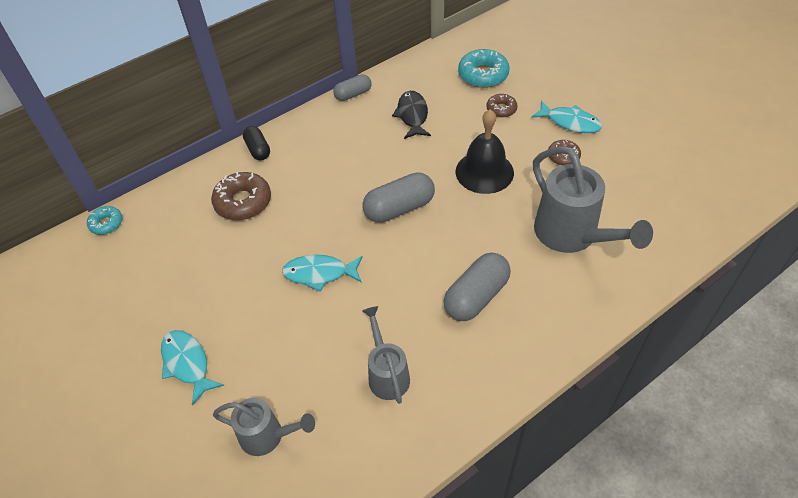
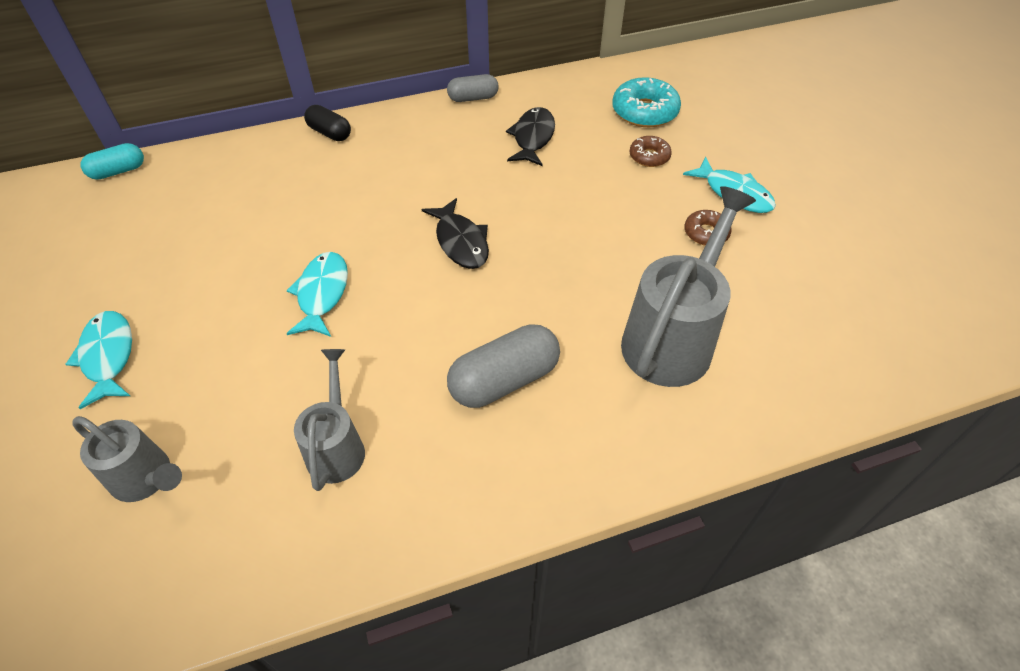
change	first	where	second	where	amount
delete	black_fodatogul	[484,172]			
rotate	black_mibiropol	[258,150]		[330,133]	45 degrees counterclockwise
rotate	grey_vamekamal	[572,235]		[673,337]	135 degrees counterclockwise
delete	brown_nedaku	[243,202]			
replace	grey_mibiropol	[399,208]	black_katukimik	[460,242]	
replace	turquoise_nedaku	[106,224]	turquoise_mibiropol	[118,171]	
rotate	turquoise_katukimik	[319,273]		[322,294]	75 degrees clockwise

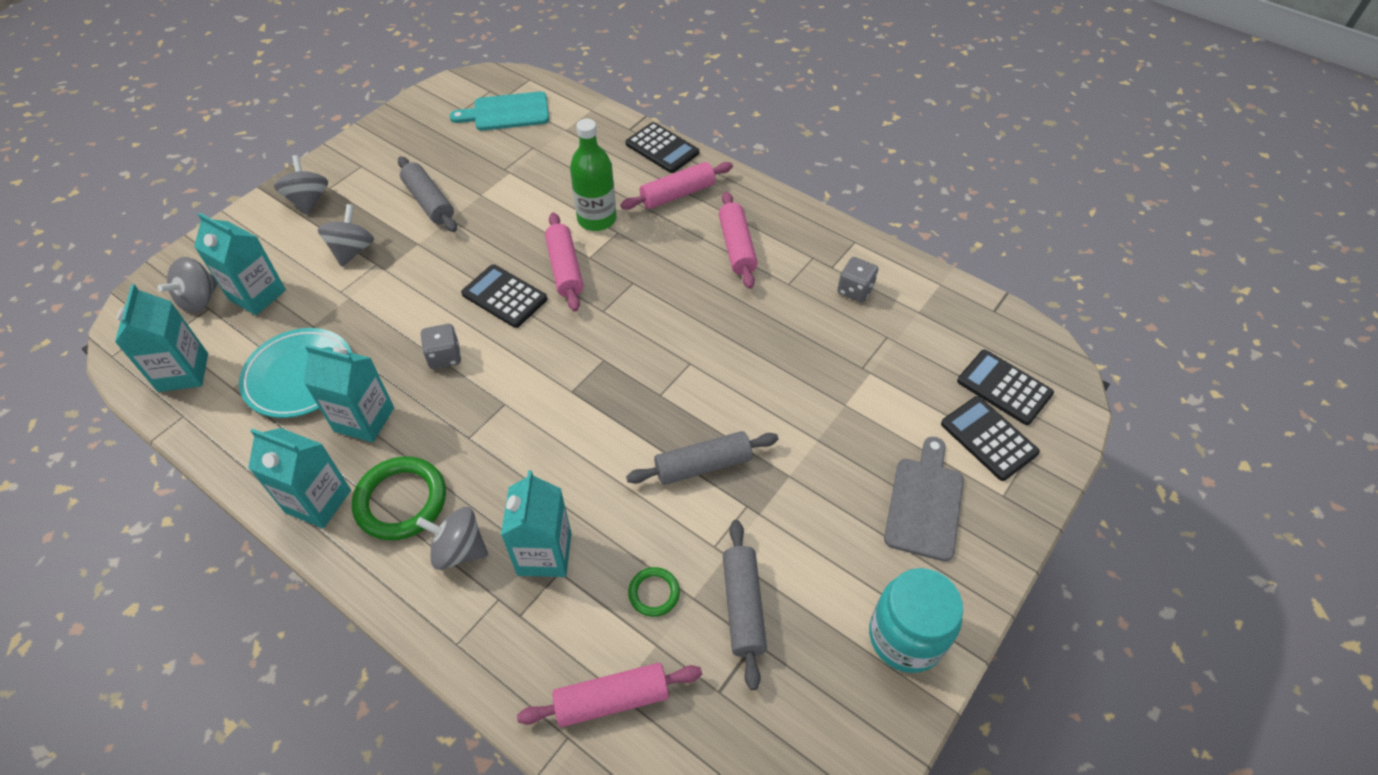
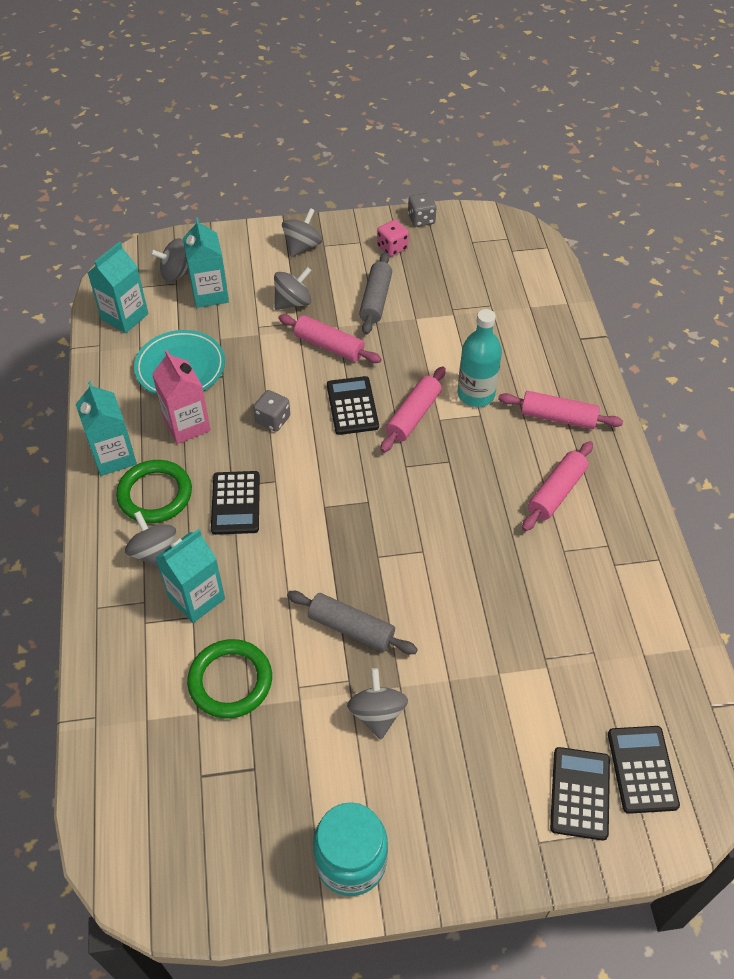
change	first	where	second	where	amount
delete	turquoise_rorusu	[507,112]			
recolor	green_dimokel	[597,219]	turquoise_dimokel	[476,394]	
move	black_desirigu	[662,148]		[235,503]	
move	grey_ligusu	[855,290]		[421,219]	
recolor	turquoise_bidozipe	[364,419]	pink_bidozipe	[187,425]	
delete	grey_rorusu	[924,503]			
delete	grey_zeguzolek	[743,606]			
resize	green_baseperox	[654,593]		[230,681]	x1.91
move	pink_zeguzolek	[612,699]		[329,346]	
insert			pink_ligusu	[392,247]	
insert			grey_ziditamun	[377,713]	

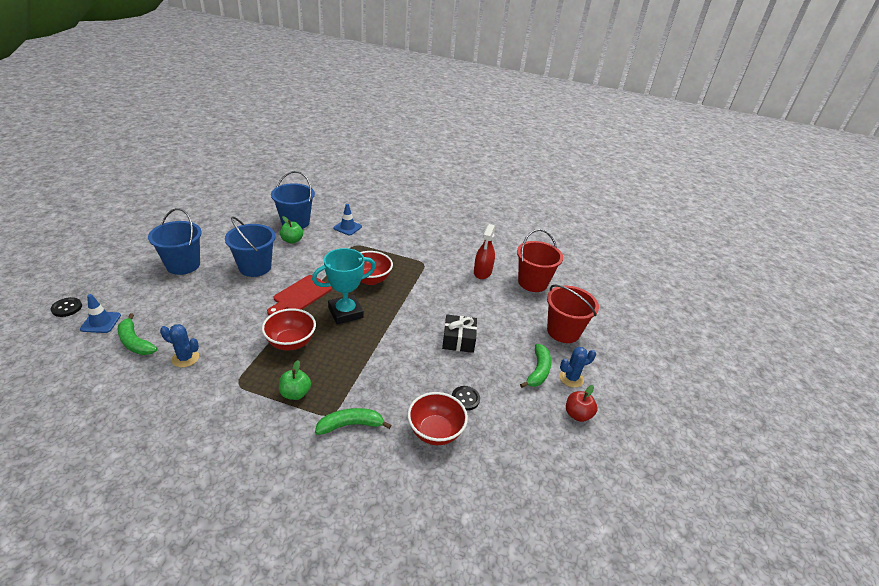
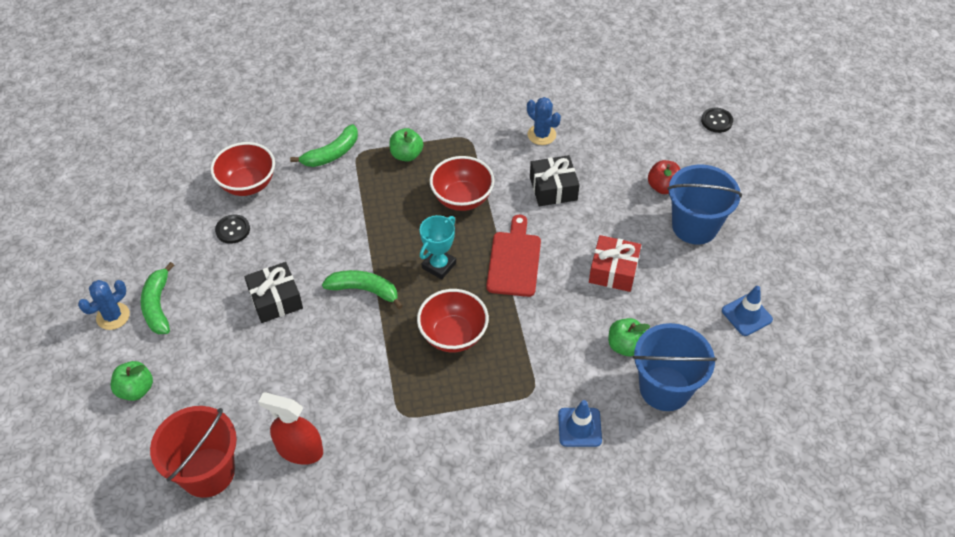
change	first	where	second	where	amount
replace	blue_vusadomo	[255,267]	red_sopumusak	[613,271]	
rotate	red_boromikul	[482,272]		[299,449]	60 degrees counterclockwise
resize	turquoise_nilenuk	[345,312]		[439,265]	x0.64
replace	red_vusadomo	[563,331]	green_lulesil	[136,389]	
move	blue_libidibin	[101,322]		[746,315]	
move	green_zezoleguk	[135,342]		[364,290]	
rotate	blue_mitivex	[185,358]		[541,135]	60 degrees clockwise
move	red_lulesil	[577,414]		[663,187]	
insert			black_sopumusak	[553,188]	

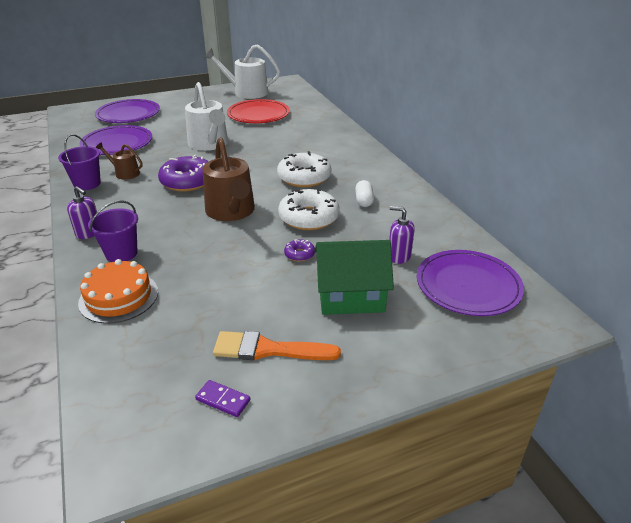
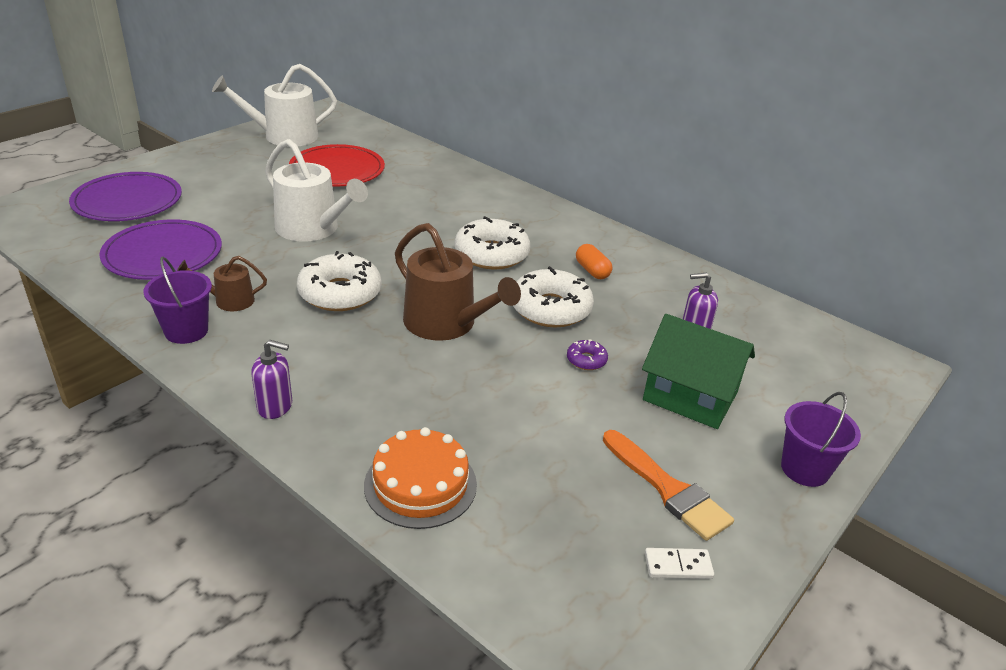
change	first	where	second	where	amount
recolor	purple_nedaku	[187,181]	white_nedaku	[340,293]	
recolor	white_mibiropol	[364,201]	orange_mibiropol	[592,271]	
move	purple_vusadomo	[121,253]		[805,469]	
rotate	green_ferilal	[350,296]		[690,396]	60 degrees clockwise
delete	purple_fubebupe	[468,285]			
rotate	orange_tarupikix	[269,349]		[667,489]	105 degrees counterclockwise
recolor	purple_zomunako	[223,400]	white_zomunako	[678,566]	

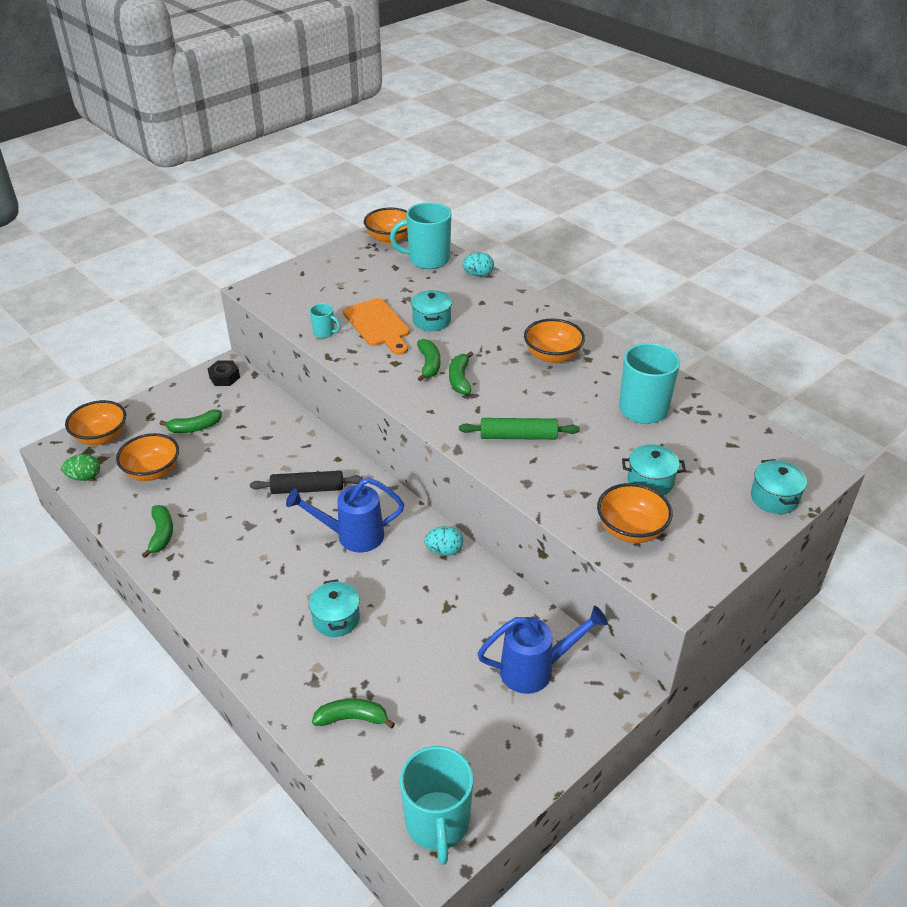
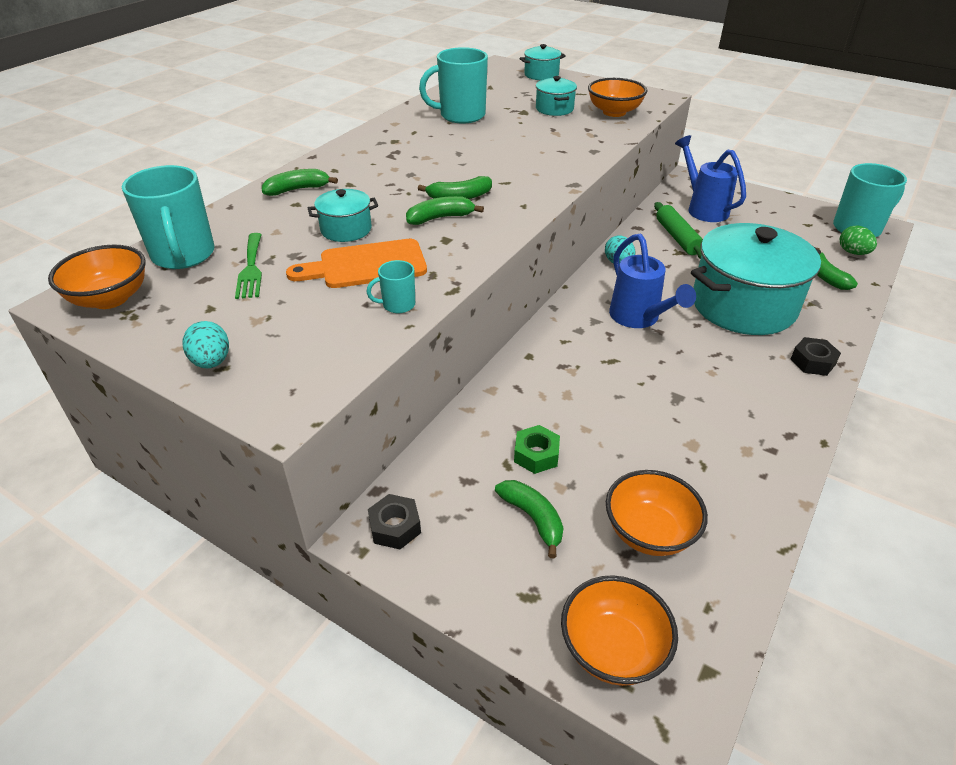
change	first	where	second	where	amount
move	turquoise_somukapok	[478,274]		[211,362]	
rotate	orange_rorusu	[378,325]		[366,265]	150 degrees counterclockwise
rotate	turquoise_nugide	[324,333]		[397,305]	120 degrees counterclockwise
delete	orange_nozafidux	[552,356]			
move	green_zeguzolek	[518,436]		[677,237]	
move	green_somukapok	[85,477]		[853,252]	
delete	black_zeguzolek	[307,489]			
move	green_zezoleguk	[161,534]		[297,189]	
resize	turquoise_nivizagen	[336,619]		[743,305]	x2.24
insert			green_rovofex	[251,269]	
insert			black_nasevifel	[812,362]	
insert			green_nasevifel	[536,455]	

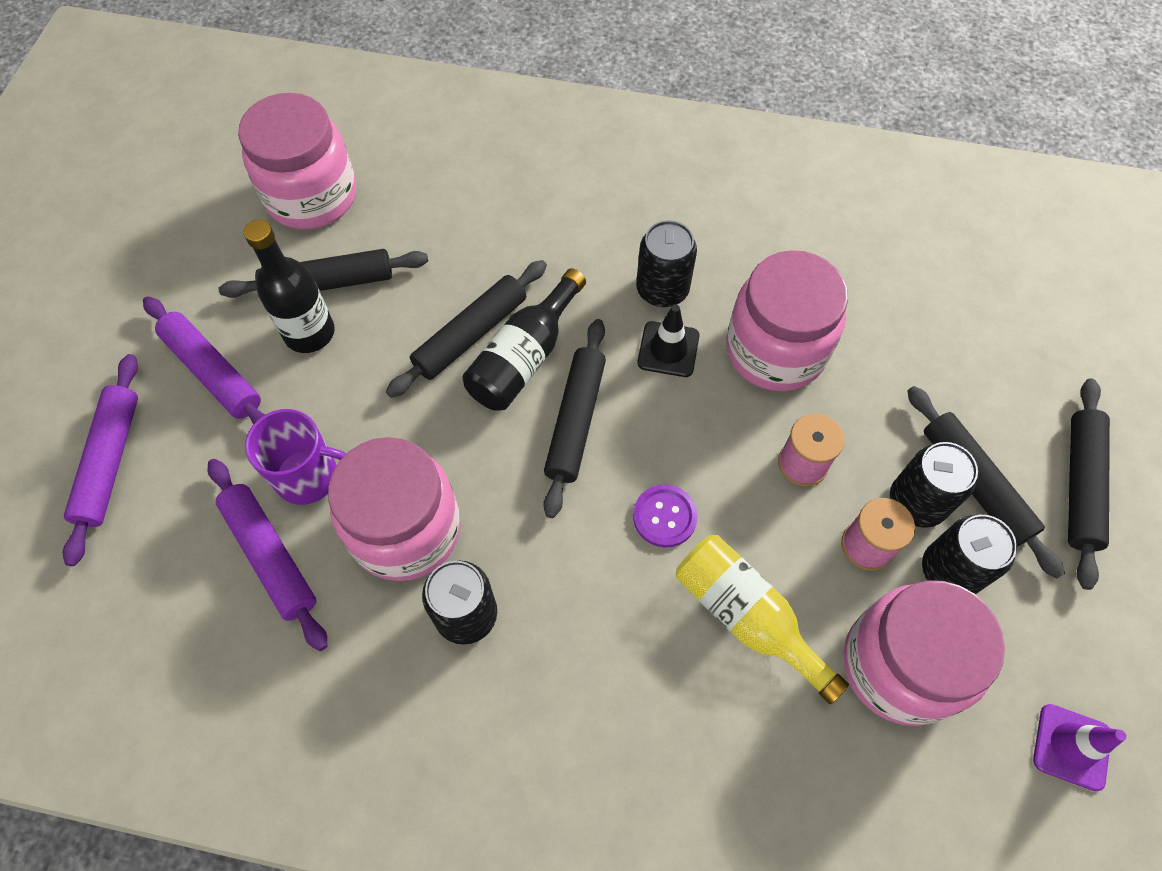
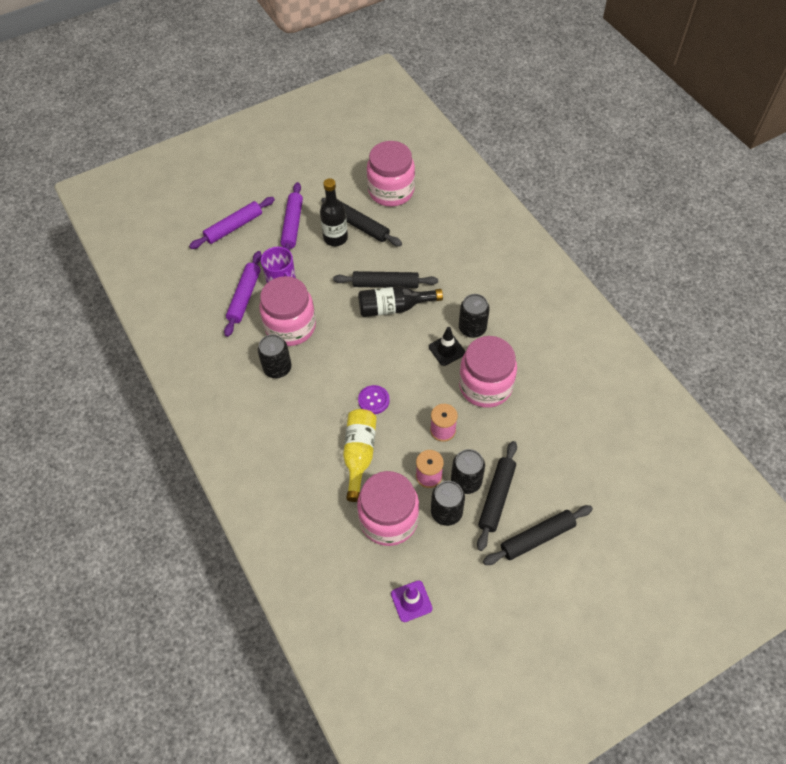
change	first	where	second	where	amount
delete	black_zeguzolek	[575,421]			

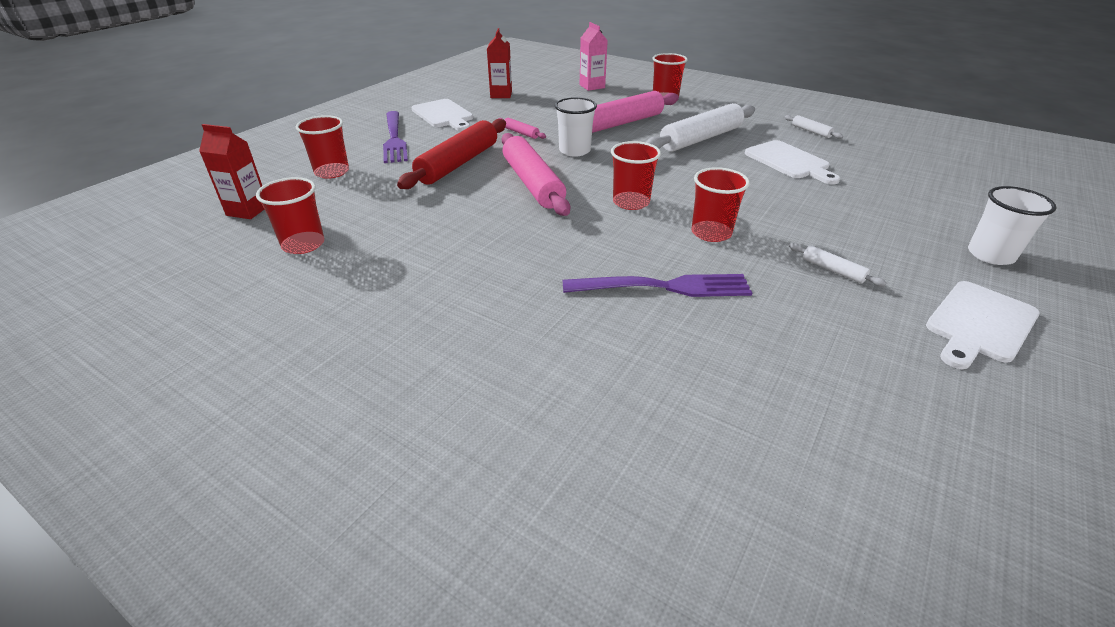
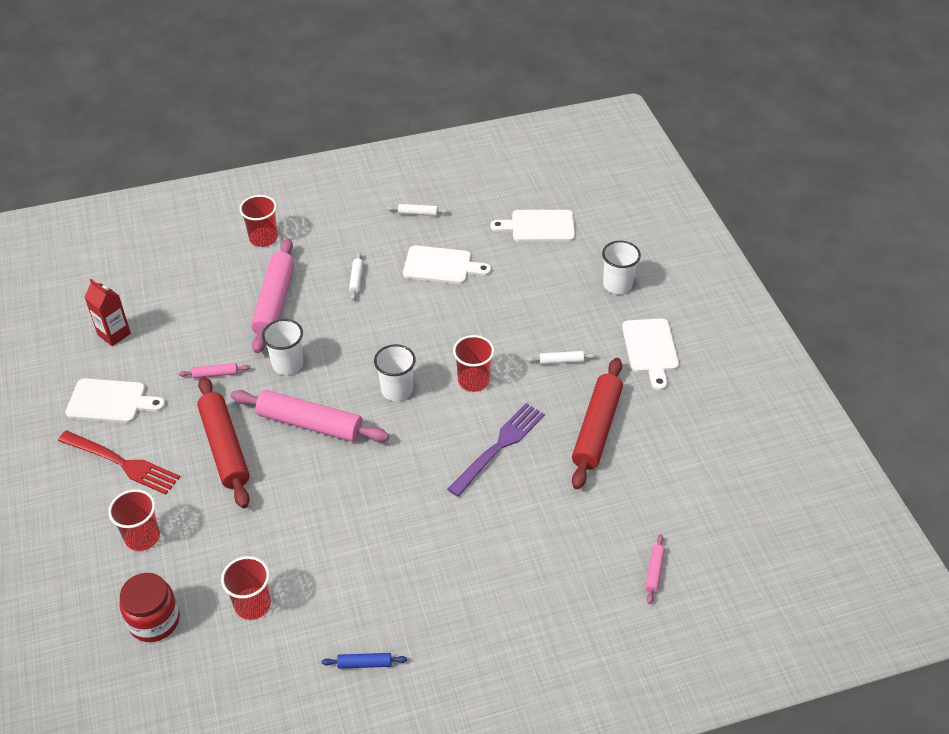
change	first	where	second	where	amount
delete	pink_bidozipe	[592,86]			
resize	white_zeguzolek	[701,138]		[356,279]	x0.43
recolor	purple_rovofex	[394,138]	red_rovofex	[122,463]	
replace	red_bidozipe	[248,210]	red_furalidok	[154,620]	
recolor	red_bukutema	[631,202]	white_bukutema	[397,390]	
insert			white_rorusu	[538,226]	
insert			red_zeguzolek	[597,429]	
insert			pink_zeguzolek	[654,571]	
insert			blue_zeguzolek	[364,664]	

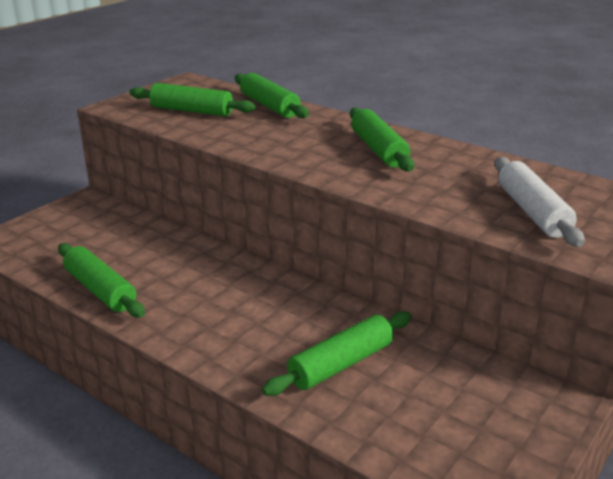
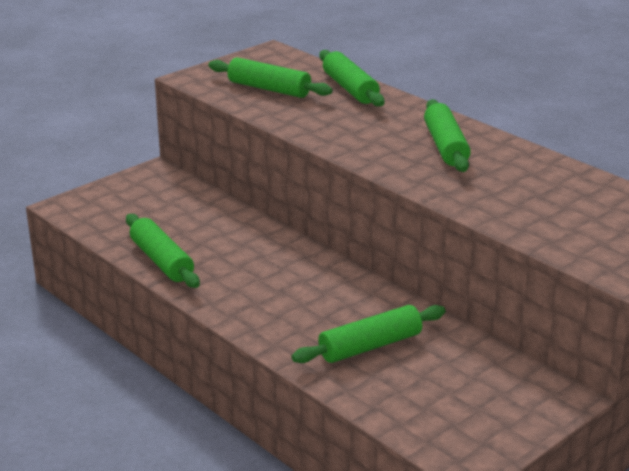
change	first	where	second	where	amount
delete	white_zeguzolek	[532,212]			

